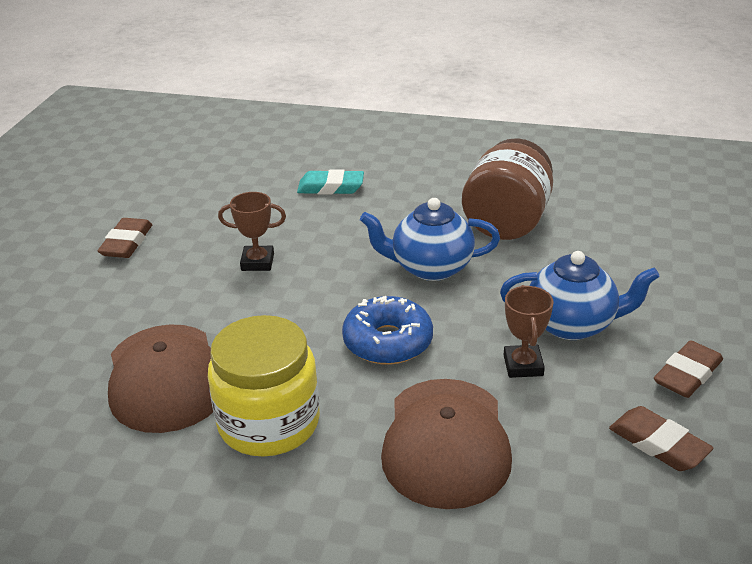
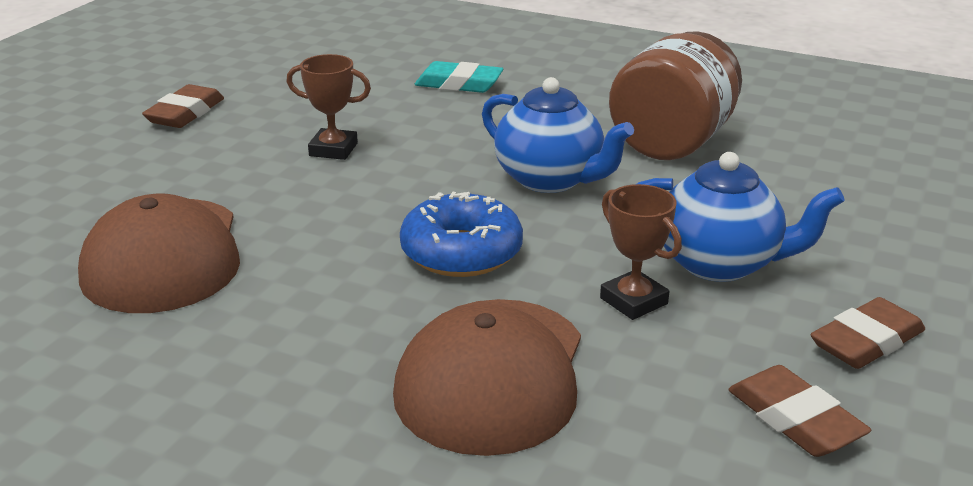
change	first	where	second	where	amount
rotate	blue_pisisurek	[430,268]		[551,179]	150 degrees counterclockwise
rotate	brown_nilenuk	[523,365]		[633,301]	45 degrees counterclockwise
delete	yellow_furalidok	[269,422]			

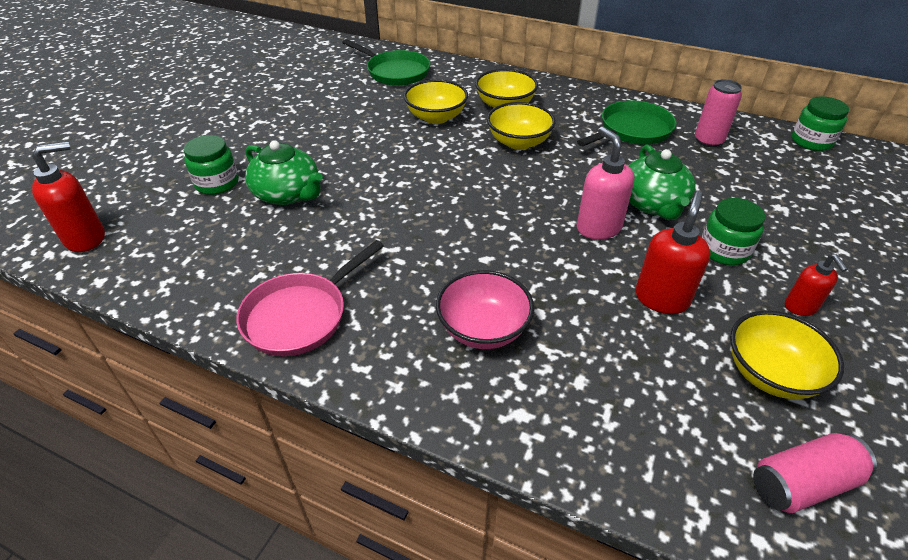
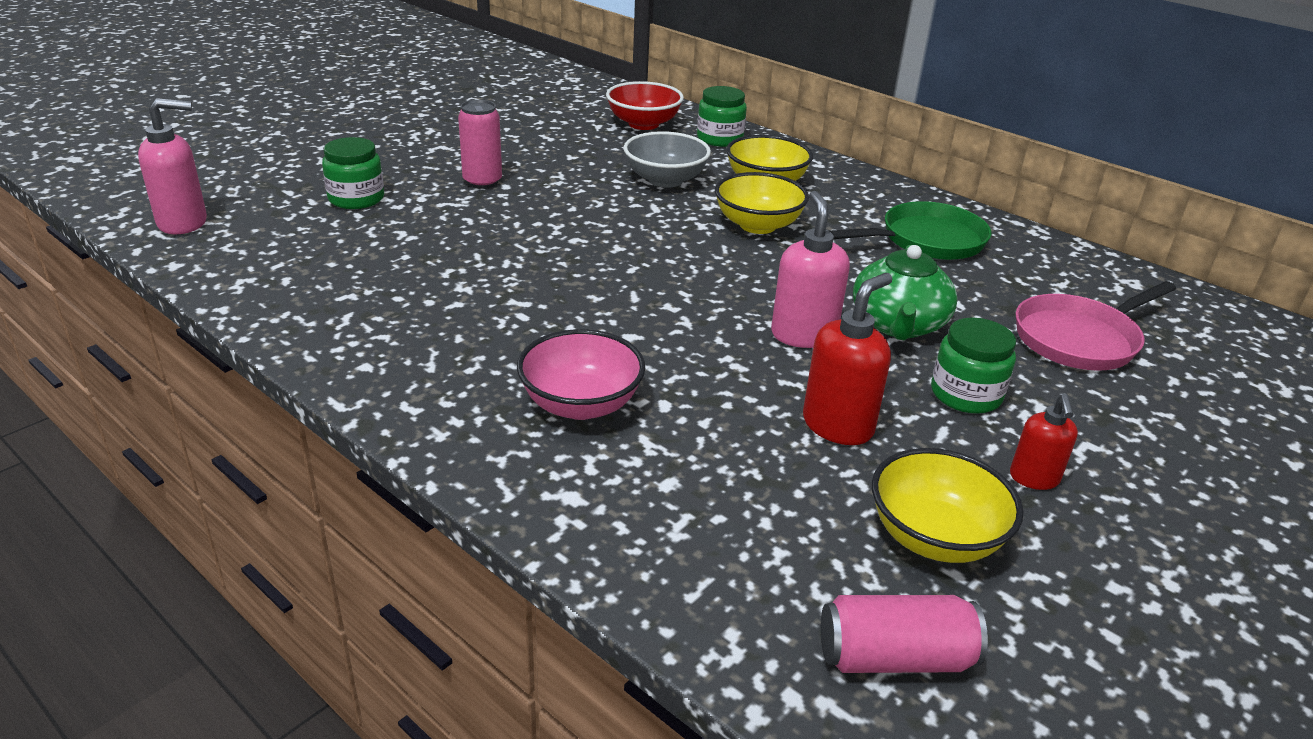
change	first	where	second	where	amount
replace	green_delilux	[395,72]	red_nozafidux	[643,124]	
recolor	yellow_nozafidux	[436,117]	grey_nozafidux	[665,180]	
move	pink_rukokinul	[708,141]		[482,182]	
move	green_furalidok	[811,141]		[719,139]	
delete	green_pisisurek	[288,194]			
recolor	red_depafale	[86,238]	pink_depafale	[183,223]	
move	pink_delilux	[300,316]		[1080,339]	

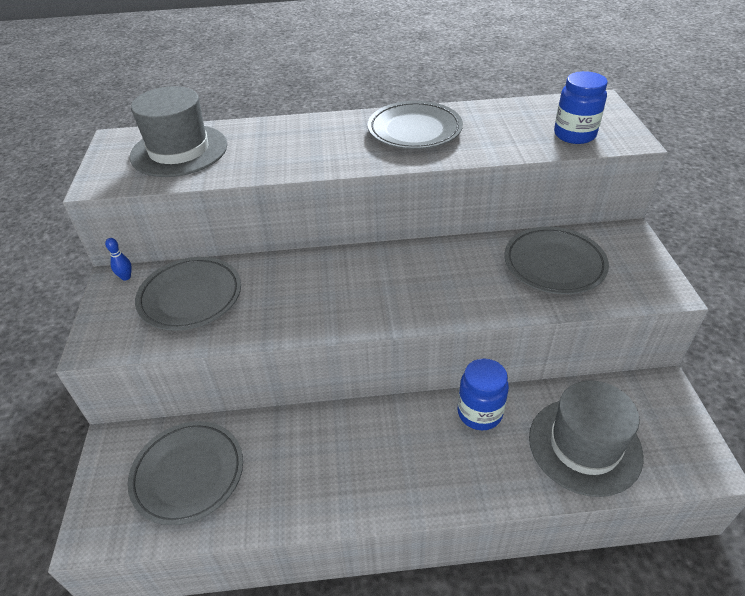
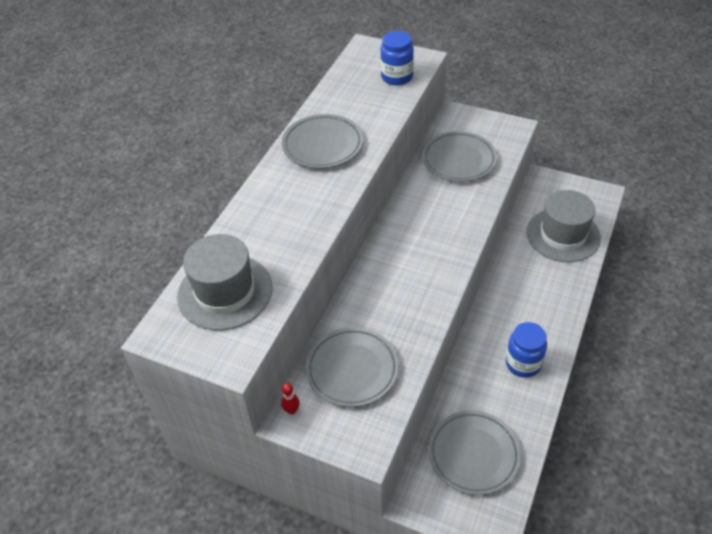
change	first	where	second	where	amount
recolor	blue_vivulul	[126,277]	red_vivulul	[292,410]	
move	blue_furalidok	[479,413]		[523,363]	

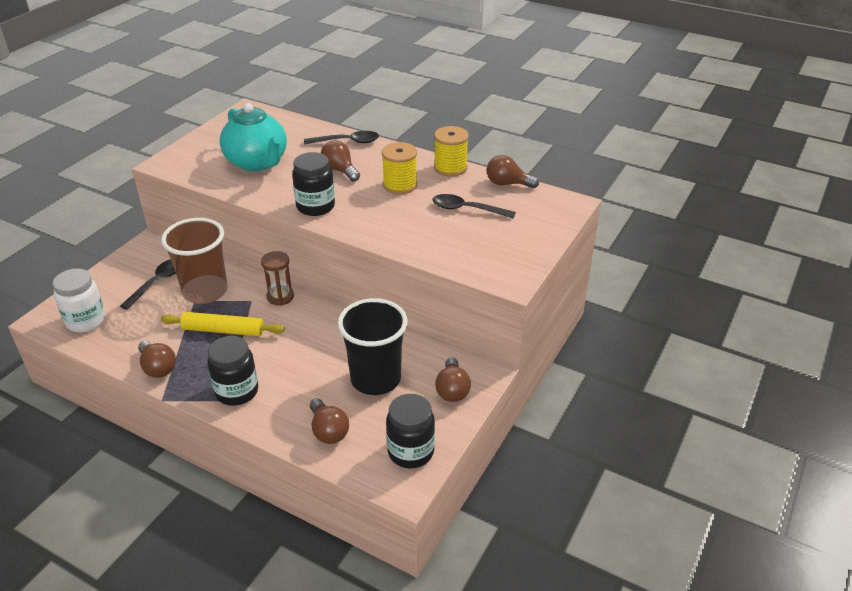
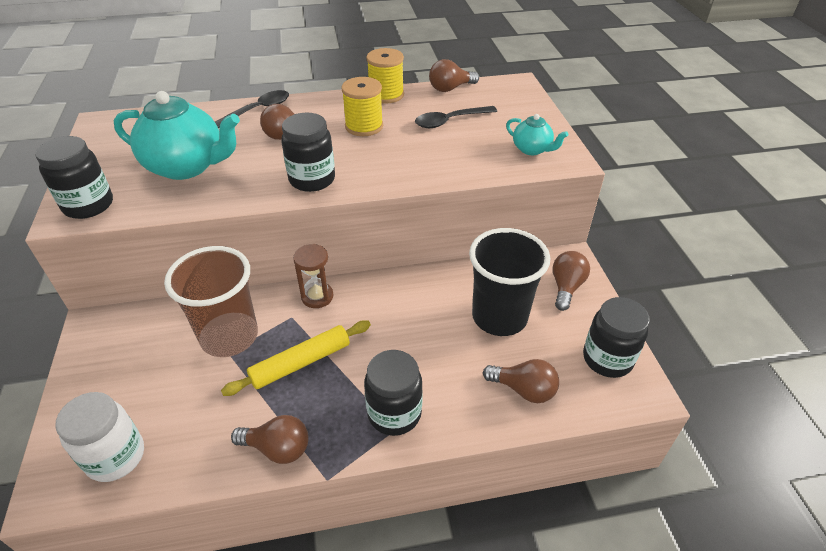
change	first	where	second	where	amount
delete	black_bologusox	[157,283]			
rotate	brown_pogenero	[452,390]		[566,287]	120 degrees counterclockwise
insert			turquoise_pisisurek	[532,149]	
insert			black_furalidok	[88,205]	

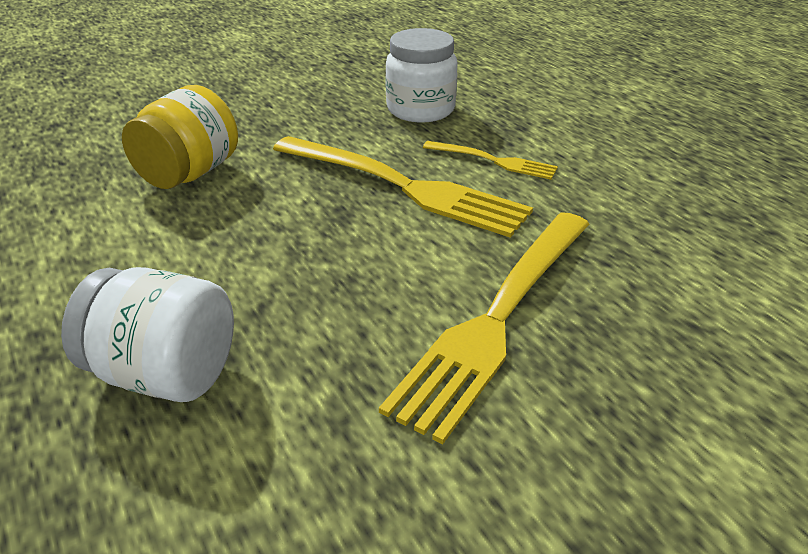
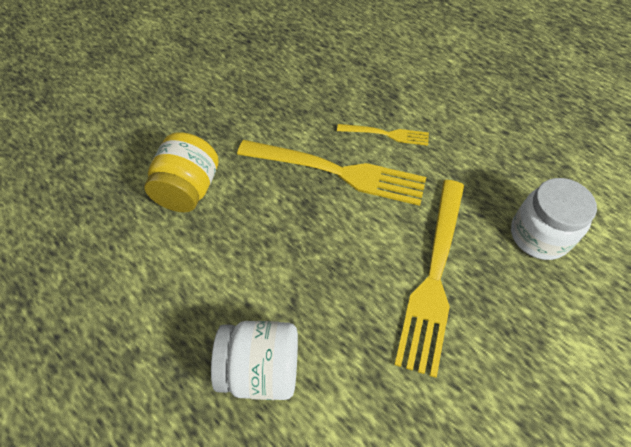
change	first	where	second	where	amount
move	white_furalidok	[420,109]		[539,235]	

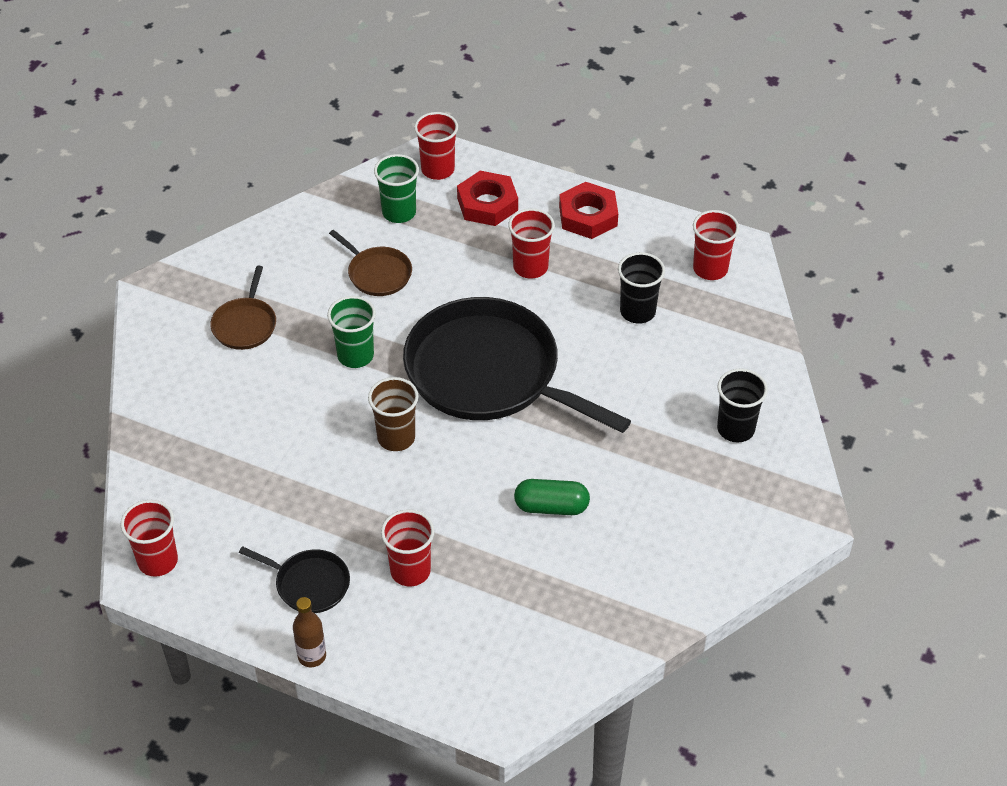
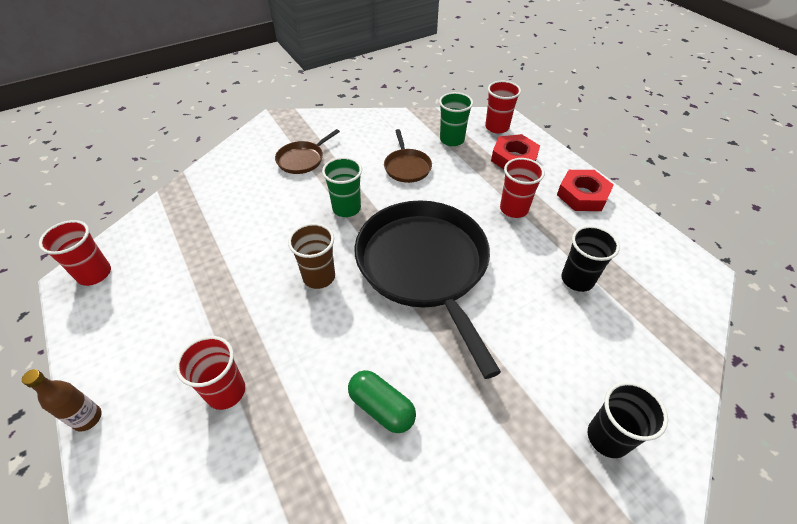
change	first	where	second	where	amount
delete	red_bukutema	[710,269]			
delete	black_delilux	[309,584]			

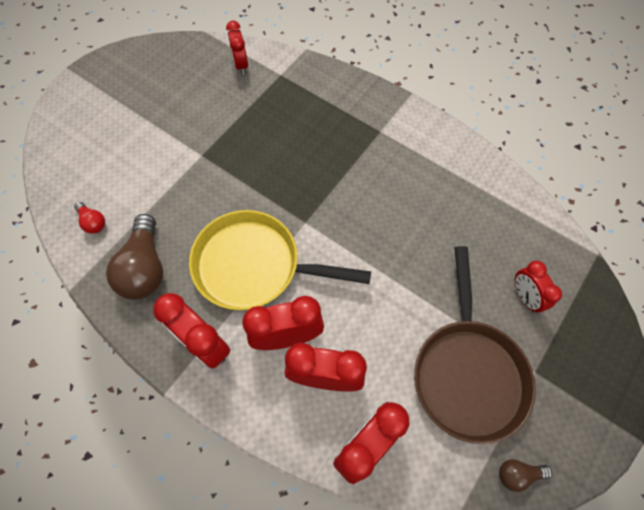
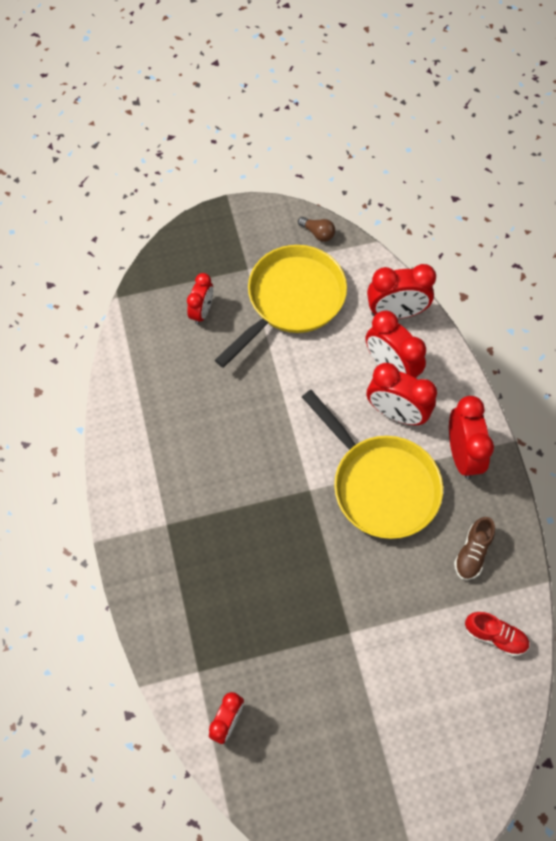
change	first	where	second	where	amount
replace	red_pogenero	[93,222]	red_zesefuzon	[495,636]	
replace	brown_pogenero	[145,267]	brown_zesefuzon	[472,553]	
recolor	brown_delilux	[467,372]	yellow_delilux	[291,300]	

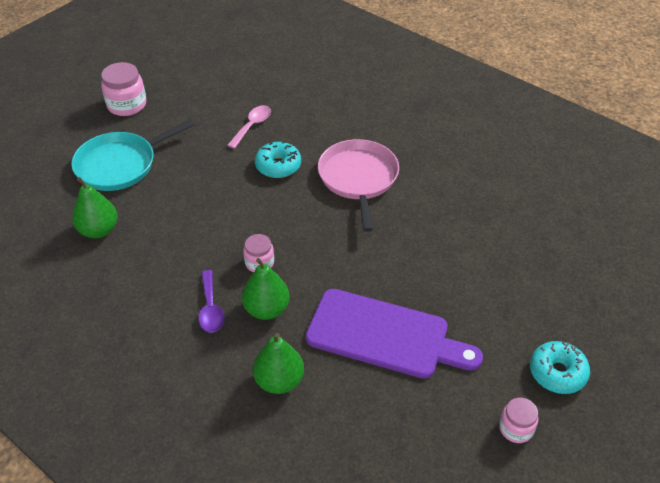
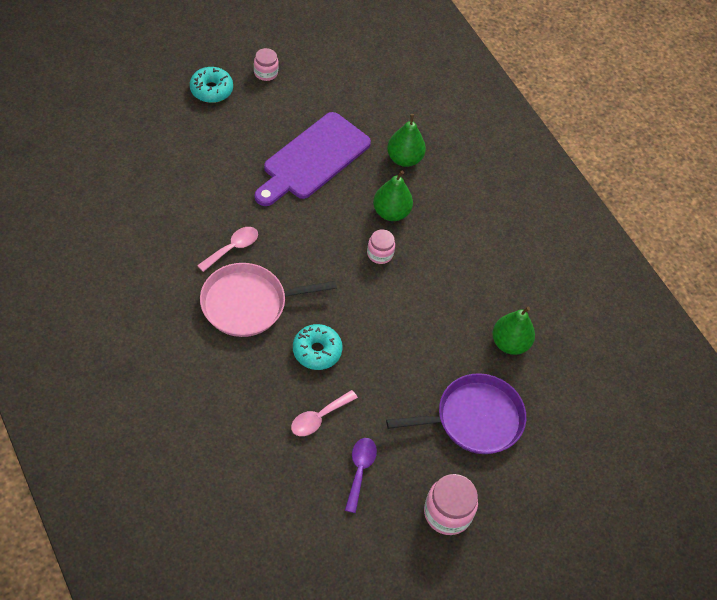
change	first	where	second	where	amount
recolor	turquoise_delilux	[120,165]	purple_delilux	[474,419]	
rotate	pink_delilux	[358,178]		[248,304]	60 degrees clockwise
move	purple_bologusox	[210,308]		[360,470]	
rotate	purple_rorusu	[384,335]		[313,159]	90 degrees counterclockwise
insert			pink_bologusox	[233,248]	

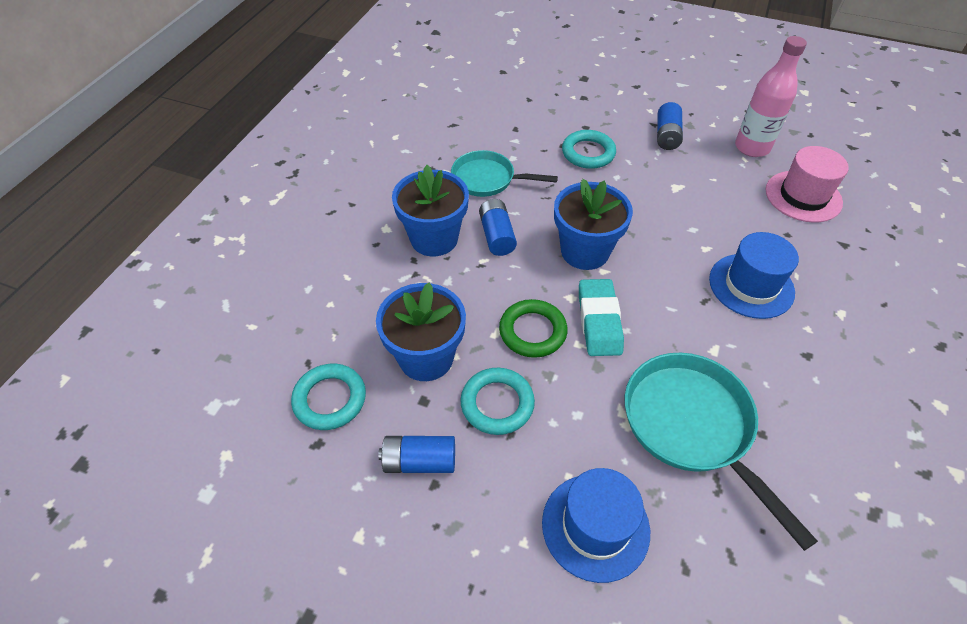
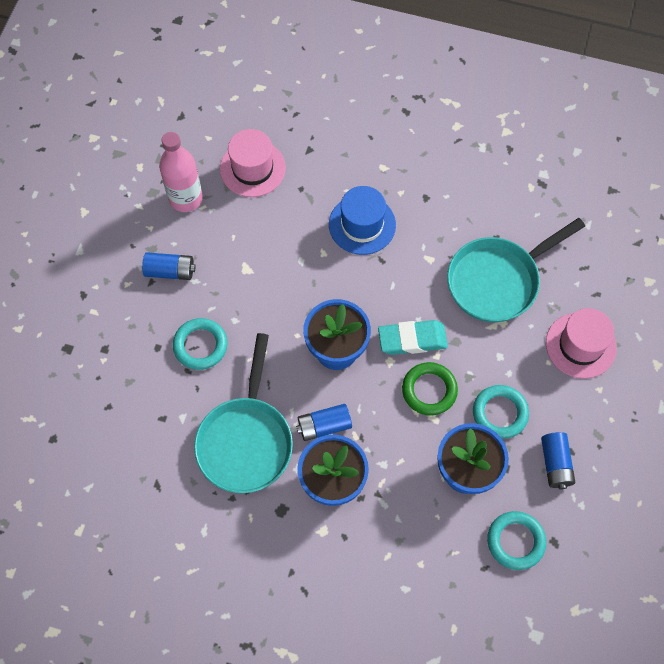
change	first	where	second	where	amount
resize	turquoise_delilux	[488,179]		[246,440]	x1.54
recolor	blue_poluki	[595,526]	pink_poluki	[580,345]	

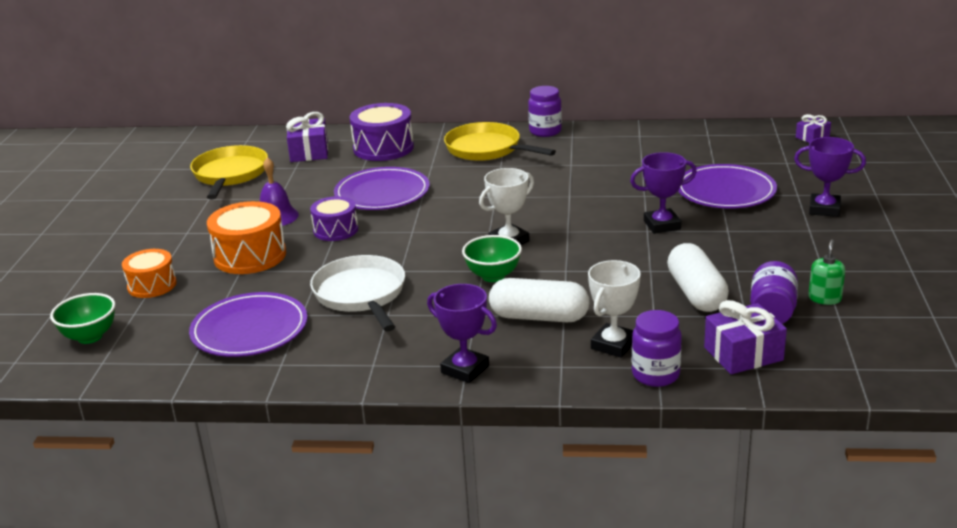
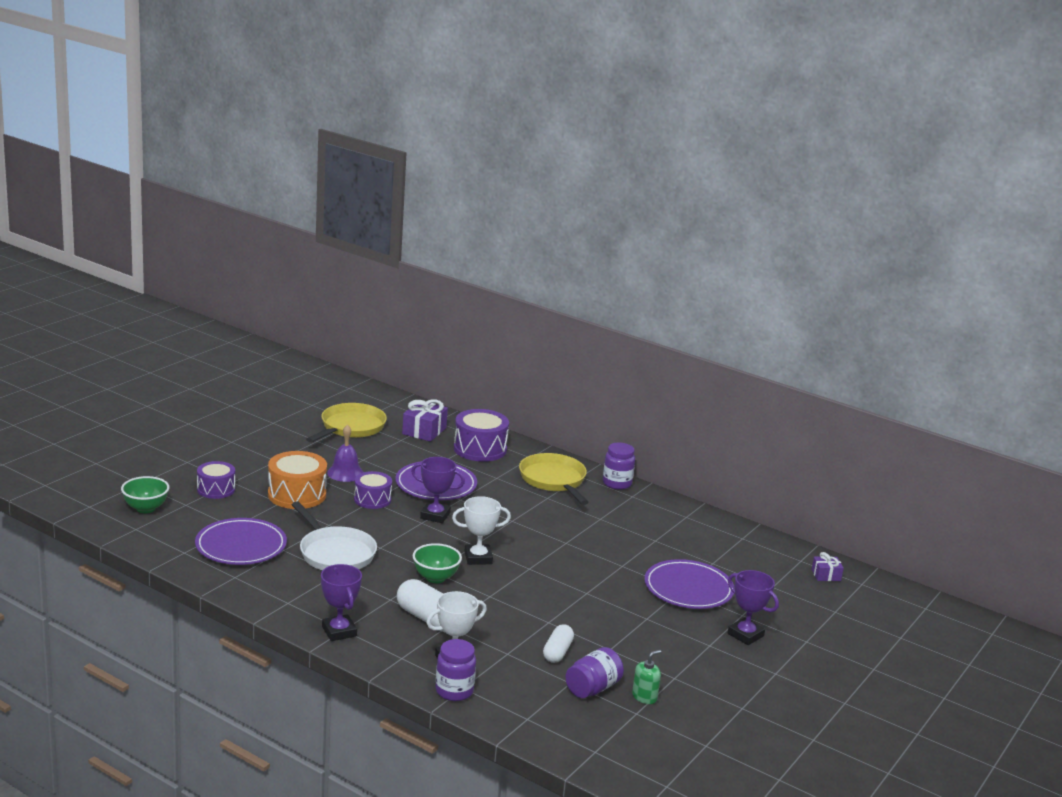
change	first	where	second	where	amount
move	purple_nilenuk	[662,225]		[435,515]	
resize	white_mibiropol	[696,293]		[557,652]	x0.64
recolor	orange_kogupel	[152,285]	purple_kogupel	[216,489]	
rotate	white_delilux	[361,295]		[335,553]	135 degrees clockwise
delete	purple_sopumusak	[743,354]			

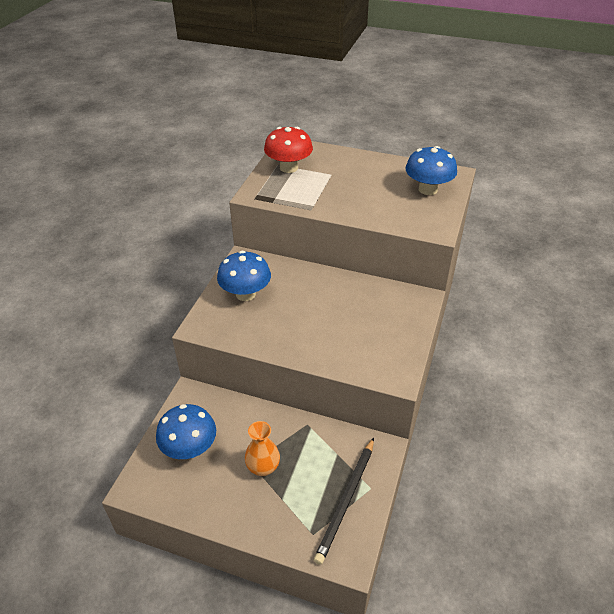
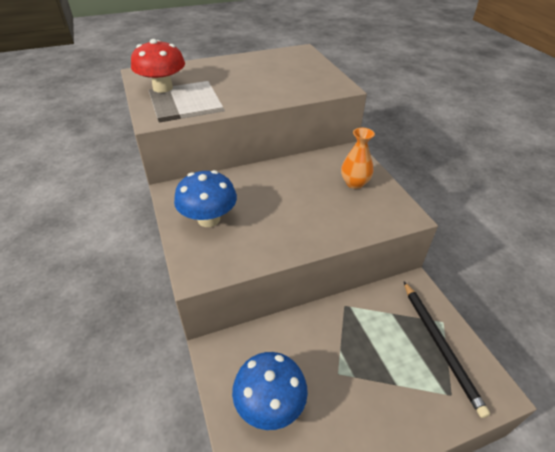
change	first	where	second	where	amount
delete	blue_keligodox	[428,189]			
move	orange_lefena	[263,467]		[354,183]	

